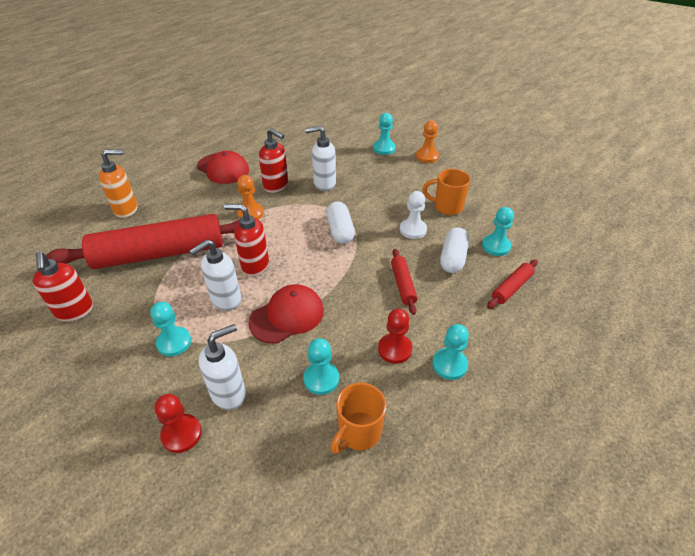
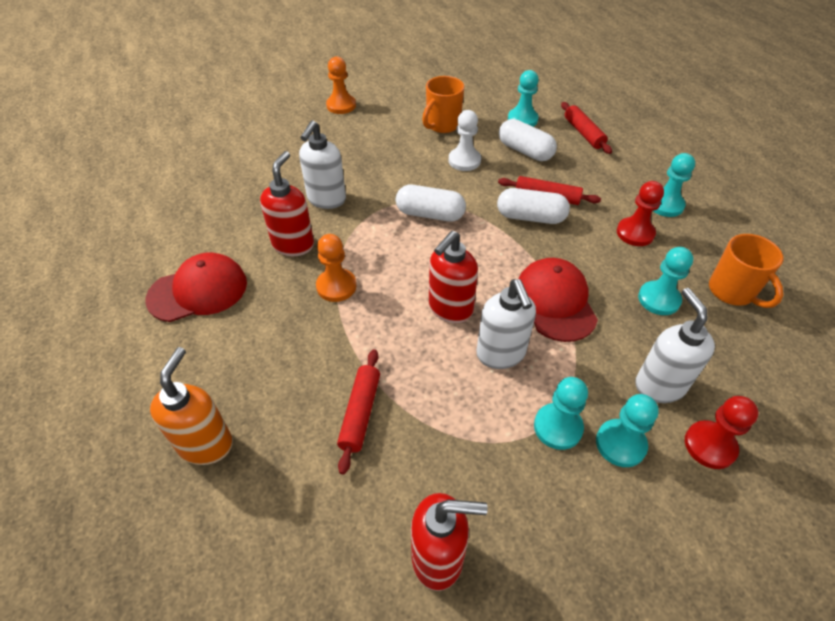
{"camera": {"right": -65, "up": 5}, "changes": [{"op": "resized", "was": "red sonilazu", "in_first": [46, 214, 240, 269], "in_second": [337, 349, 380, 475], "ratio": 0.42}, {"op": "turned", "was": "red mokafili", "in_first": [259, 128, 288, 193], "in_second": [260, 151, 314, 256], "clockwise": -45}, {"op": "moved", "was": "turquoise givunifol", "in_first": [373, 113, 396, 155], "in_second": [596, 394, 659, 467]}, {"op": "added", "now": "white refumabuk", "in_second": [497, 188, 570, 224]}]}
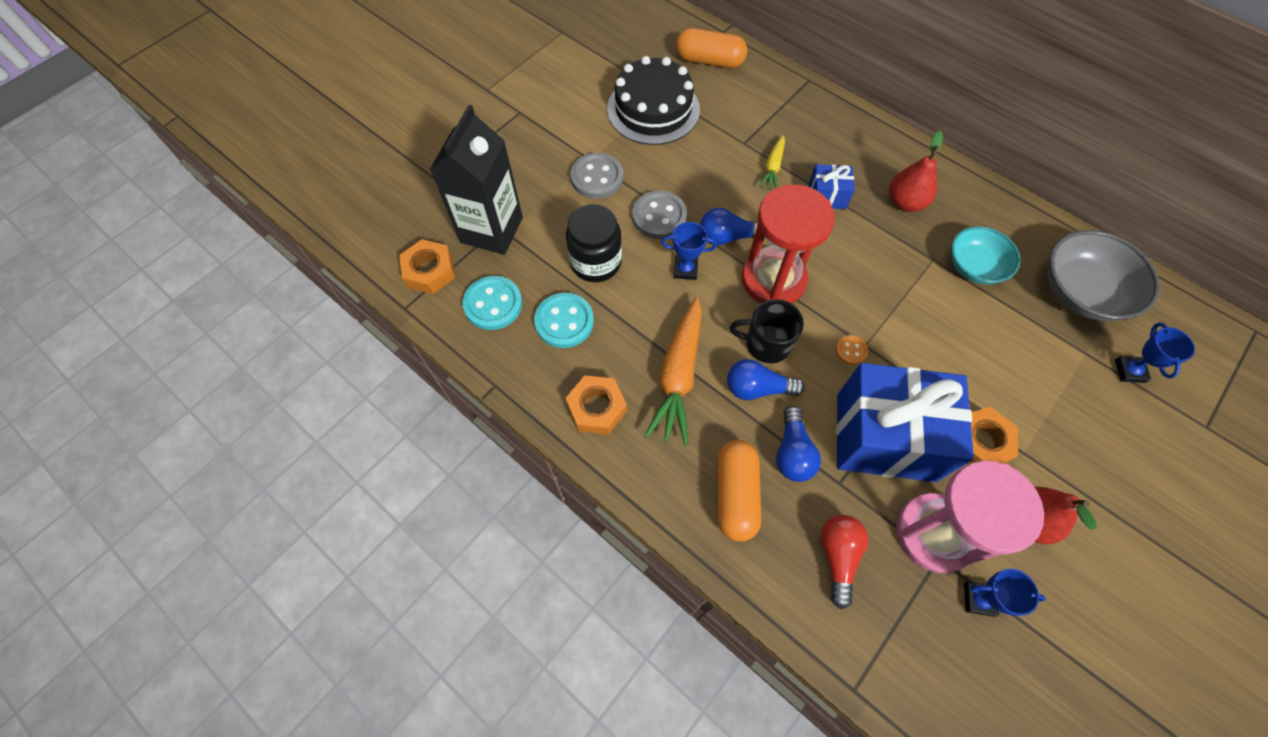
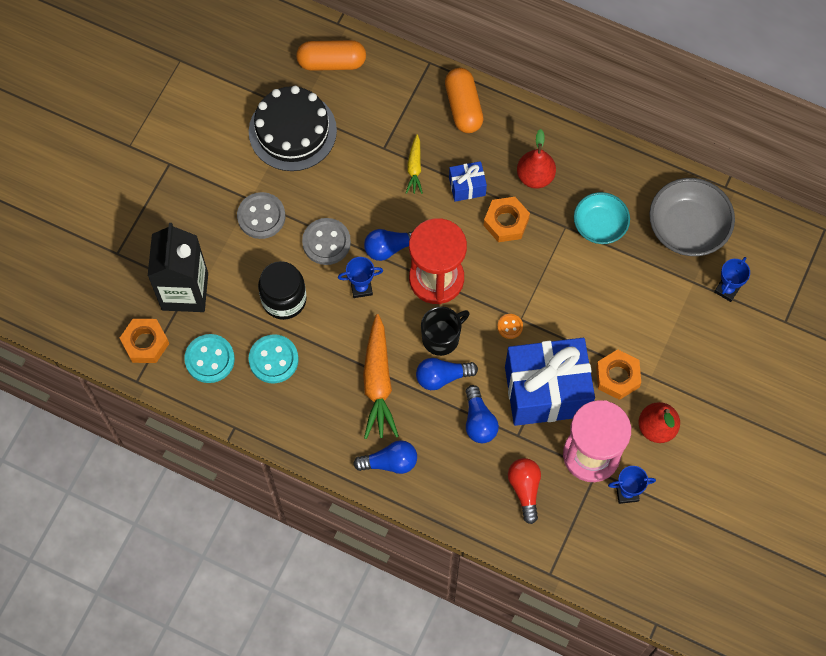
{"camera": {"right": -15, "up": 5}, "changes": [{"op": "moved", "was": "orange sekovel", "in_first": [566, 375, 627, 435], "in_second": [484, 197, 530, 242]}, {"op": "moved", "was": "orange refumabuk", "in_first": [717, 440, 761, 542], "in_second": [445, 68, 483, 133]}, {"op": "turned", "was": "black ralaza", "in_first": [730, 299, 804, 363], "in_second": [421, 307, 470, 356], "clockwise": 150}, {"op": "turned", "was": "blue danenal", "in_first": [1115, 322, 1195, 383], "in_second": [714, 257, 750, 302], "clockwise": 45}, {"op": "added", "now": "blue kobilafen", "in_second": [353, 440, 417, 474]}]}
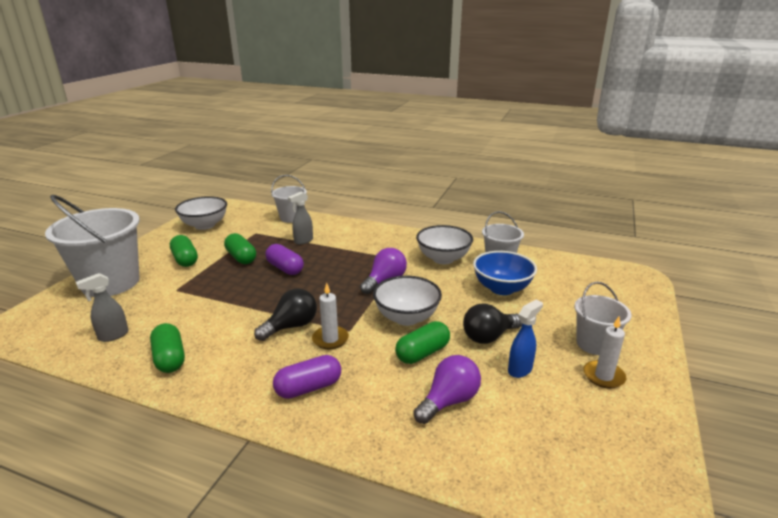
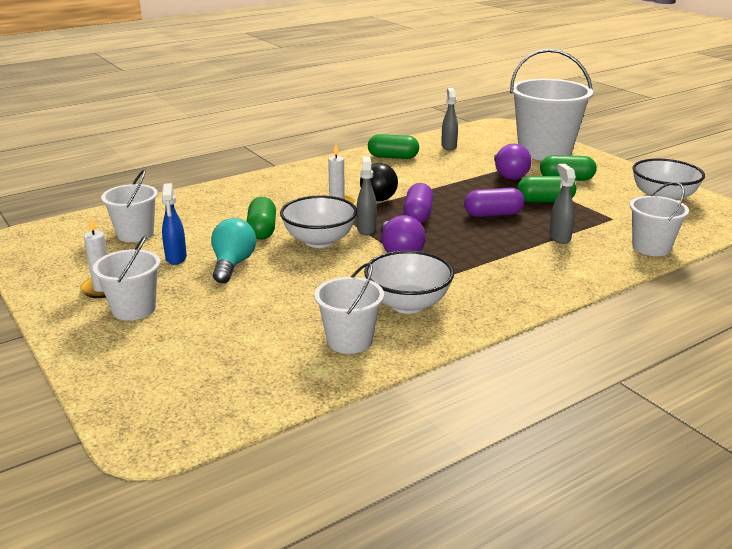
{"camera": {"right": 125, "up": 0}, "changes": [{"op": "moved", "was": "purple refumabuk", "in_first": [273, 355, 341, 399], "in_second": [403, 183, 433, 223]}, {"op": "moved", "was": "purple kobilafen", "in_first": [413, 355, 481, 424], "in_second": [494, 144, 532, 180]}, {"op": "recoloured", "was": "black kobilafen", "now": "turquoise kobilafen", "in_first": [463, 303, 522, 344], "in_second": [211, 218, 256, 283]}, {"op": "removed", "was": "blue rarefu", "in_first": [473, 251, 537, 295]}, {"op": "added", "now": "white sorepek", "in_second": [101, 170, 158, 242]}, {"op": "added", "now": "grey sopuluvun", "in_second": [357, 157, 377, 235]}]}
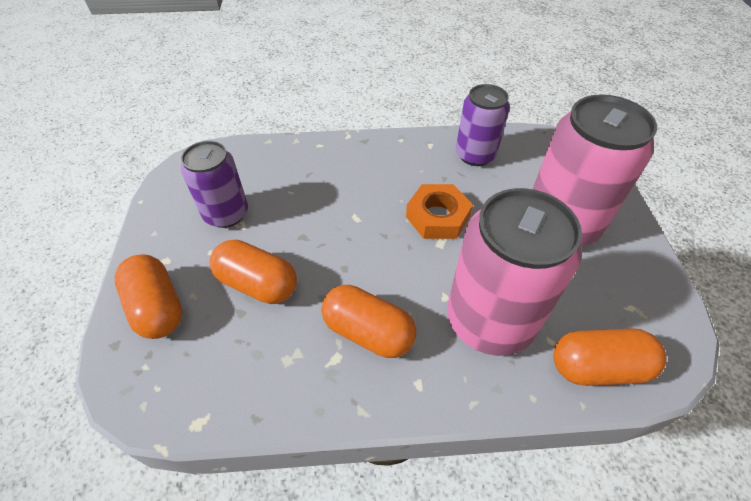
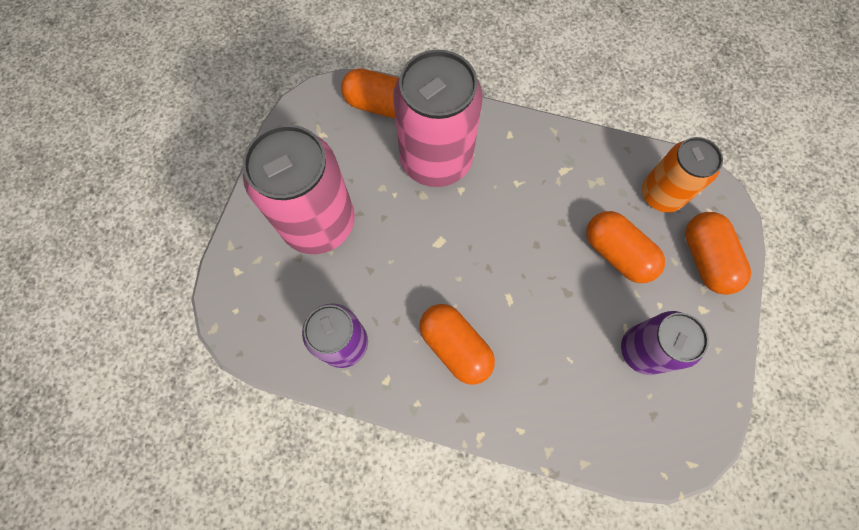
{"camera": {"right": -160, "up": 20}, "changes": [{"op": "moved", "was": "orange refumabuk", "in_first": [321, 285, 416, 358], "in_second": [419, 304, 495, 385]}, {"op": "removed", "was": "orange sekovel", "in_first": [406, 184, 473, 239]}, {"op": "added", "now": "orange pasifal", "in_second": [642, 137, 723, 212]}]}
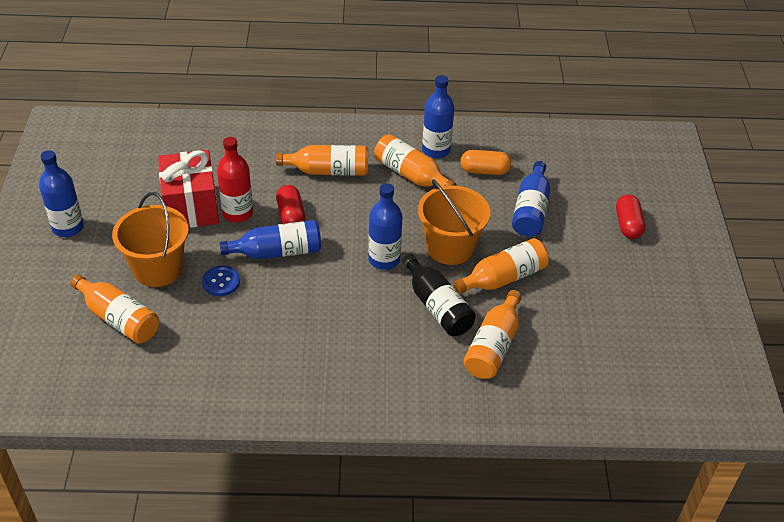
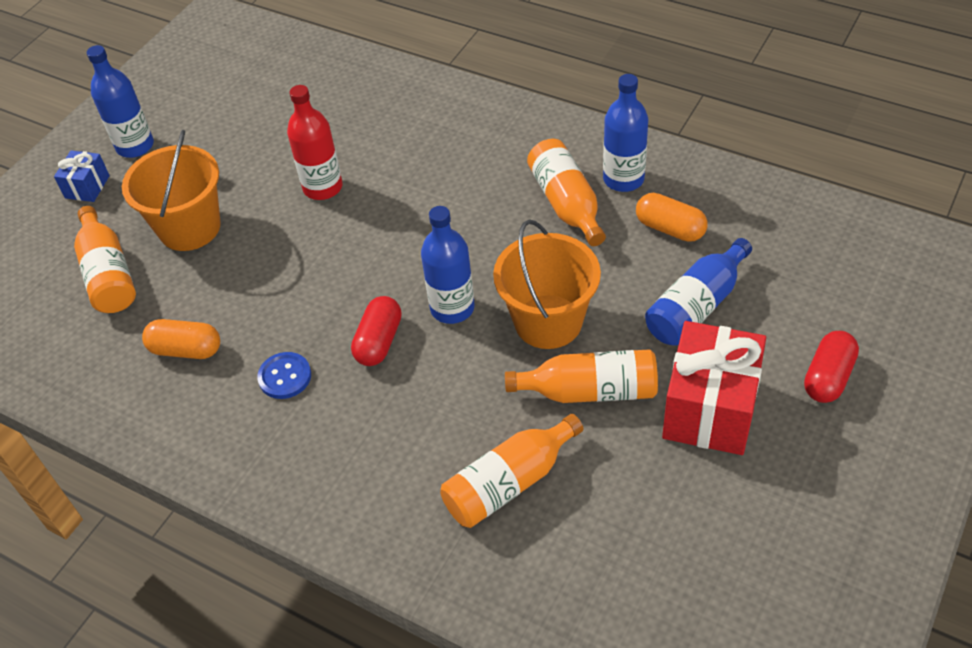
{"camera": {"right": 35, "up": 5}, "changes": [{"op": "moved", "was": "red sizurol", "in_first": [158, 150, 219, 228], "in_second": [662, 321, 766, 455]}, {"op": "moved", "was": "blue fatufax", "in_first": [202, 266, 240, 296], "in_second": [257, 352, 311, 399]}, {"op": "removed", "was": "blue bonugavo", "in_first": [220, 220, 321, 260]}, {"op": "removed", "was": "orange bonugavo", "in_first": [276, 145, 368, 176]}, {"op": "moved", "was": "red refumabuk", "in_first": [276, 185, 305, 224], "in_second": [351, 296, 402, 366]}, {"op": "removed", "was": "black bonugavo", "in_first": [402, 254, 476, 336]}, {"op": "added", "now": "blue sizurol", "in_second": [54, 150, 110, 202]}, {"op": "added", "now": "orange refumabuk", "in_second": [142, 319, 220, 359]}]}
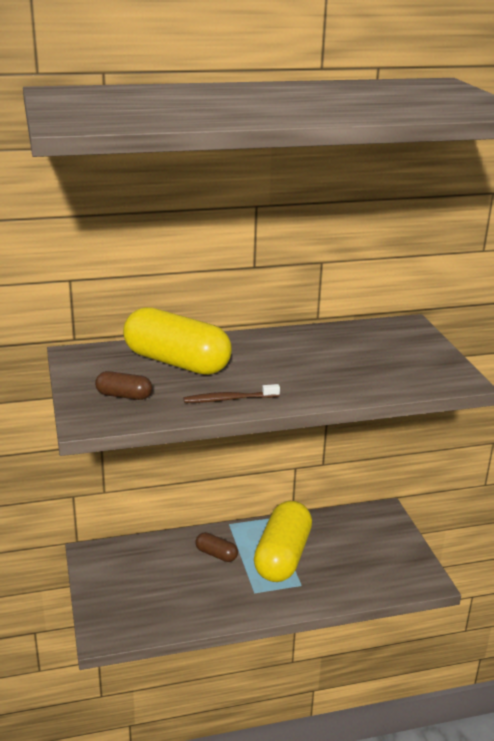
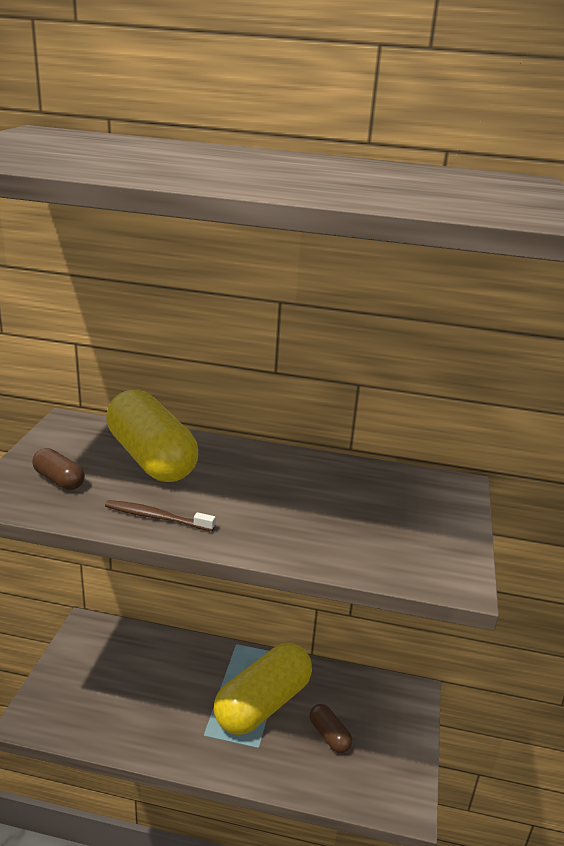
{"camera": {"right": 25, "up": 0}, "changes": [{"op": "moved", "was": "brown refumabuk", "in_first": [195, 532, 238, 562], "in_second": [309, 704, 352, 753]}]}
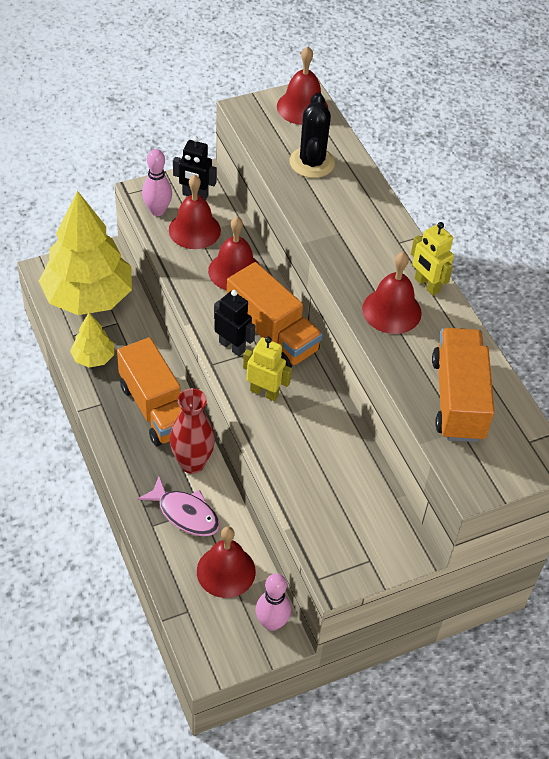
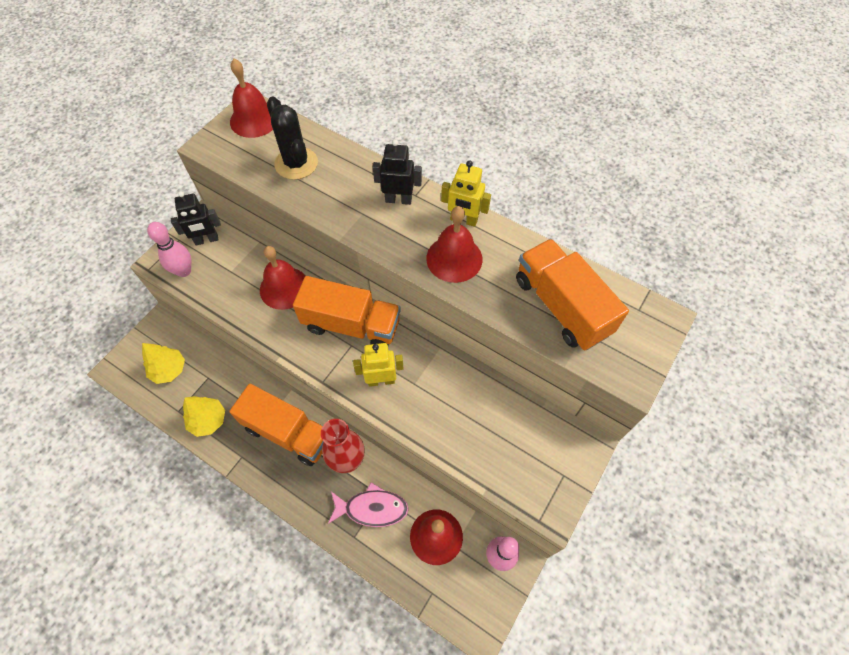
{"camera": {"right": -30, "up": 10}, "changes": [{"op": "resized", "was": "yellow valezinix", "in_first": [39, 190, 132, 315], "in_second": [142, 343, 185, 384], "ratio": 0.46}, {"op": "removed", "was": "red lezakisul", "in_first": [169, 175, 221, 249]}, {"op": "moved", "was": "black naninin", "in_first": [214, 290, 255, 356], "in_second": [373, 139, 422, 205]}]}
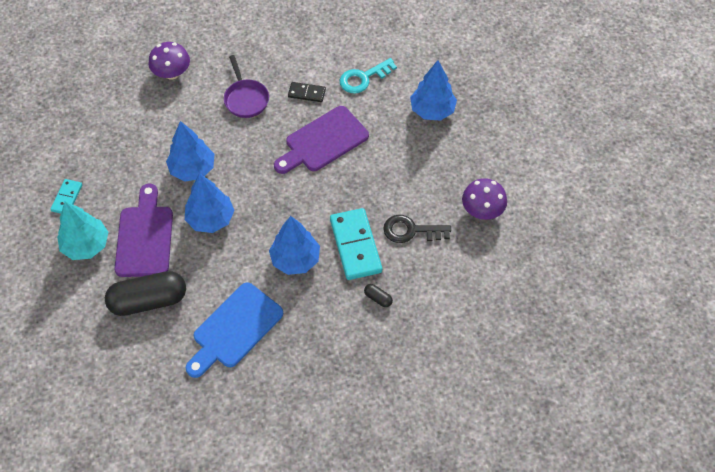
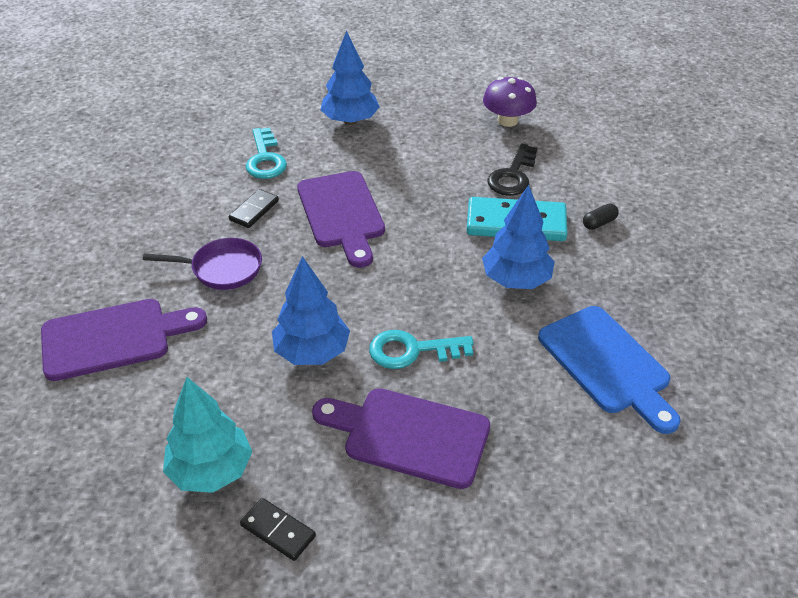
{"camera": {"right": -70, "up": -15}, "changes": [{"op": "recoloured", "was": "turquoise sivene", "now": "black sivene", "in_first": [50, 179, 82, 214], "in_second": [240, 498, 316, 561]}, {"op": "moved", "was": "turquoise valezinix", "in_first": [57, 201, 109, 260], "in_second": [163, 377, 252, 493]}, {"op": "removed", "was": "black refumabuk", "in_first": [105, 271, 186, 316]}, {"op": "replaced", "was": "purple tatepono", "now": "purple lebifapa", "in_first": [148, 42, 190, 80], "in_second": [41, 299, 207, 381]}, {"op": "replaced", "was": "blue valezinix", "now": "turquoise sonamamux", "in_first": [185, 173, 235, 233], "in_second": [369, 330, 474, 369]}]}
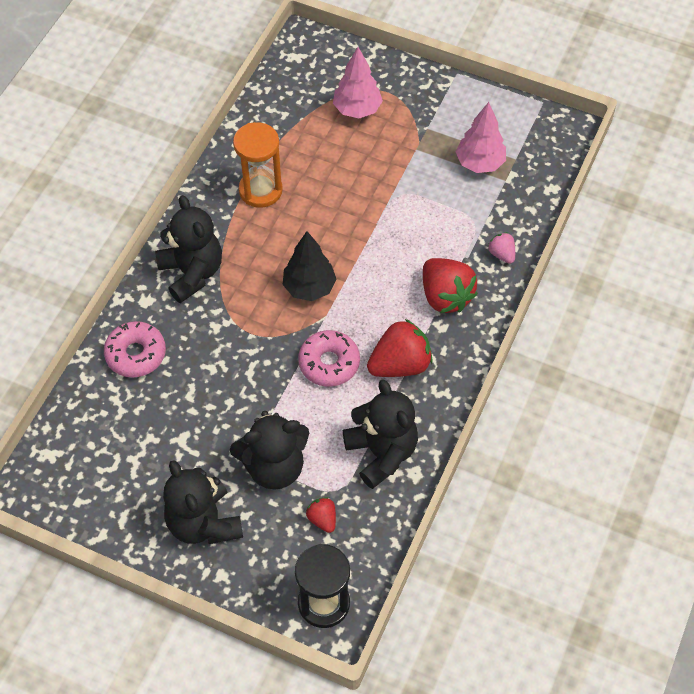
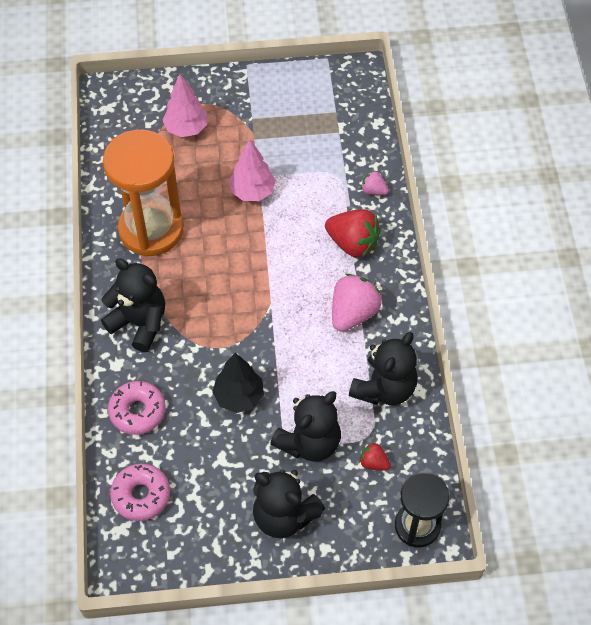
{"camera": {"right": -30, "up": 0}, "changes": [{"op": "resized", "was": "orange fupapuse", "in_first": [233, 122, 283, 208], "in_second": [103, 130, 184, 257], "ratio": 1.62}, {"op": "moved", "was": "black valezinix", "in_first": [282, 231, 337, 301], "in_second": [212, 353, 264, 413]}, {"op": "moved", "was": "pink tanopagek", "in_first": [298, 330, 360, 387], "in_second": [110, 464, 170, 521]}, {"op": "turned", "was": "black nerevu", "in_first": [343, 379, 418, 489], "in_second": [349, 332, 418, 405], "clockwise": 90}, {"op": "recoloured", "was": "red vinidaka", "now": "pink vinidaka", "in_first": [367, 319, 433, 377], "in_second": [332, 274, 382, 332]}, {"op": "moved", "was": "pink valezinix", "in_first": [456, 102, 506, 173], "in_second": [229, 139, 276, 201]}]}
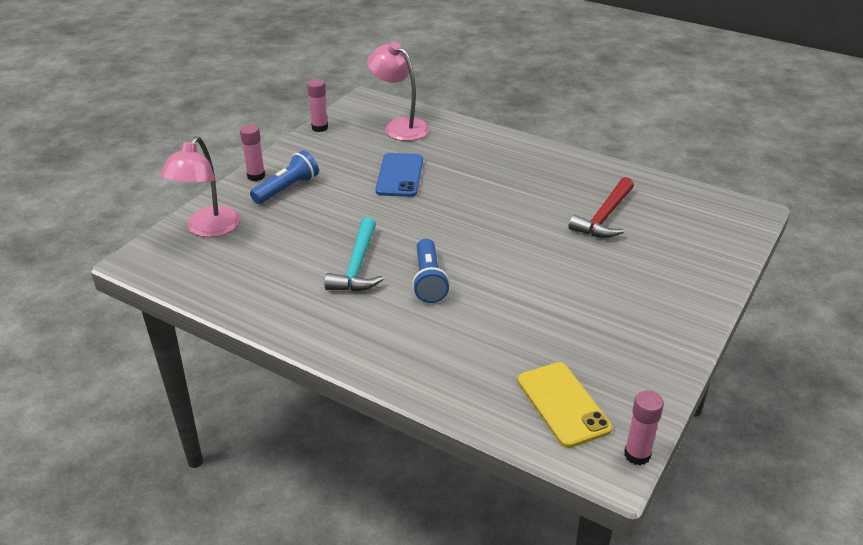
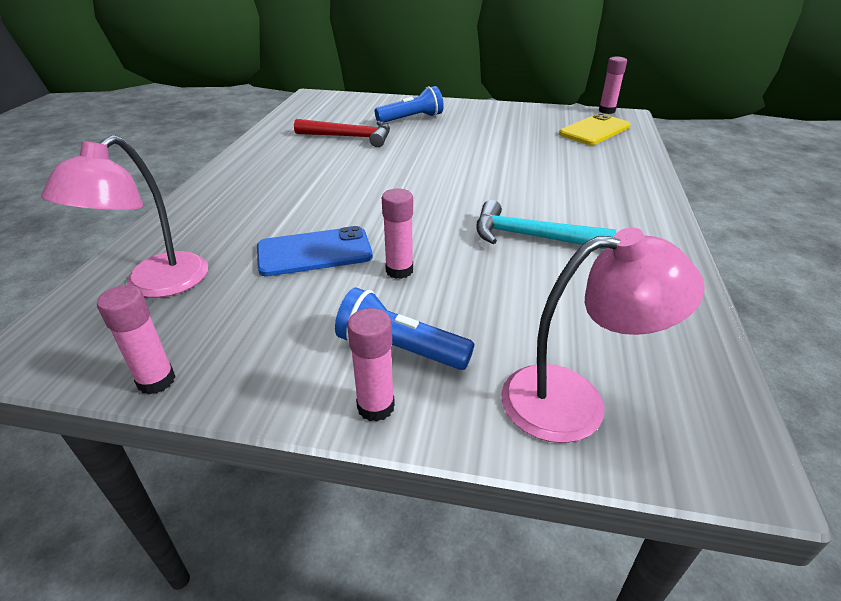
{"camera": {"right": -110, "up": 0}, "changes": [{"op": "turned", "was": "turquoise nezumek", "in_first": [325, 217, 383, 291], "in_second": [476, 200, 616, 249], "clockwise": -150}, {"op": "moved", "was": "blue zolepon", "in_first": [412, 239, 450, 303], "in_second": [375, 86, 444, 122]}, {"op": "added", "now": "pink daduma", "in_second": [382, 188, 413, 279]}]}
